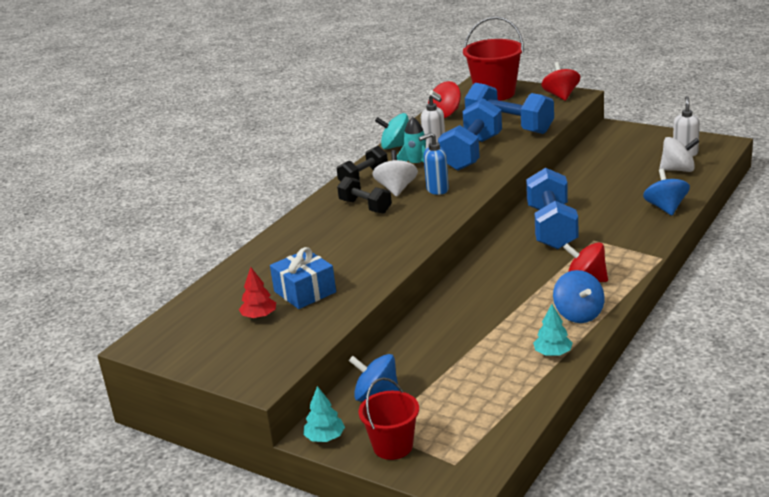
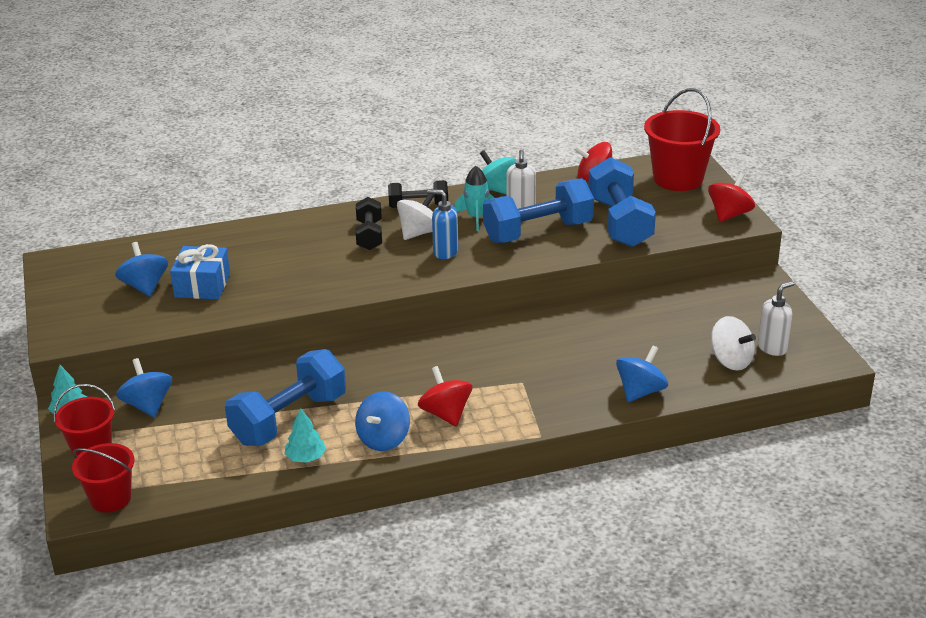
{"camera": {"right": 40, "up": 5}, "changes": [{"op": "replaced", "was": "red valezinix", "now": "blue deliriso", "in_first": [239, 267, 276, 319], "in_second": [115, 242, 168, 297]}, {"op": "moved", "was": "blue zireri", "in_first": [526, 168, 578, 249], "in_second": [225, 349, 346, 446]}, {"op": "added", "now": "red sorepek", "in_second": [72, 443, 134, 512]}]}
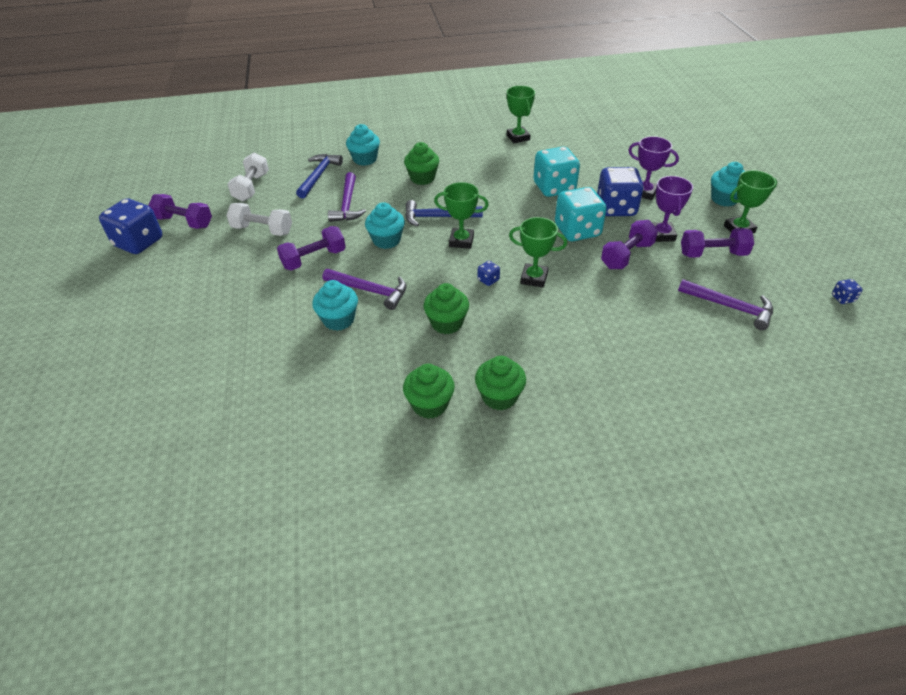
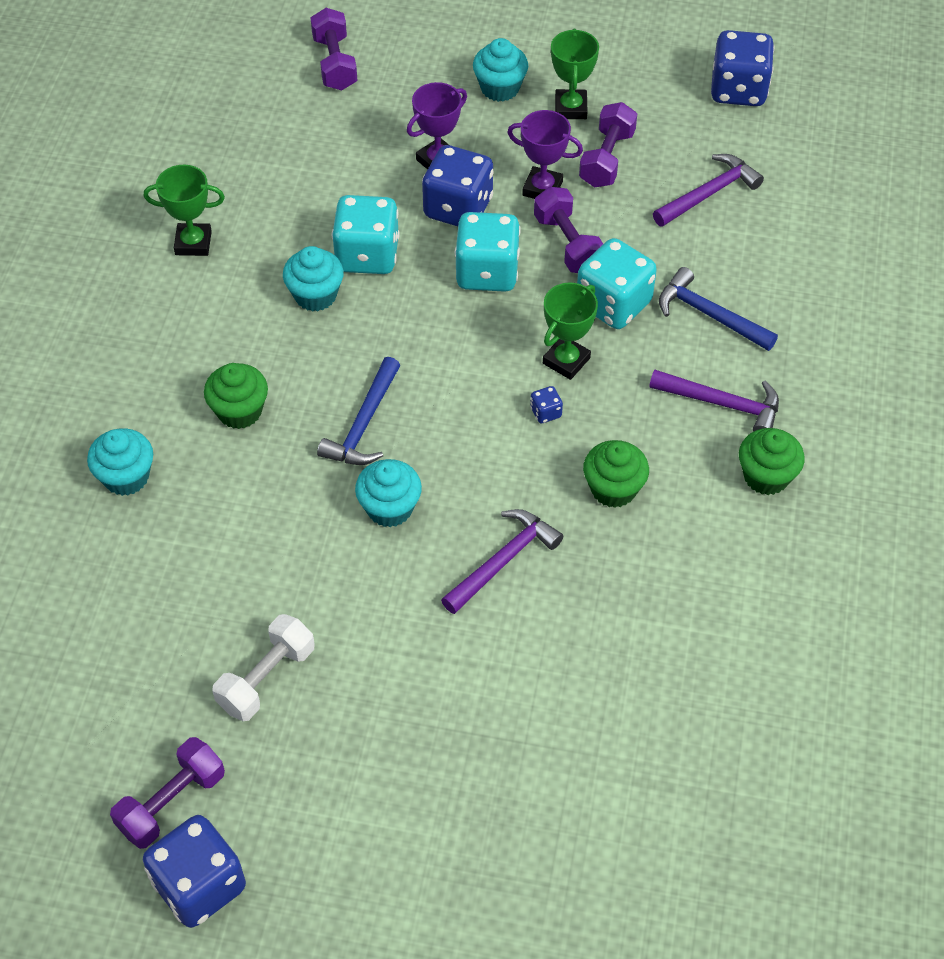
{"camera": {"right": -70, "up": 10}, "changes": [{"op": "removed", "was": "white zireri", "in_first": [228, 152, 269, 201]}, {"op": "moved", "was": "purple zireri", "in_first": [277, 226, 346, 271], "in_second": [311, 8, 357, 91]}, {"op": "moved", "was": "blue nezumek", "in_first": [296, 154, 343, 198], "in_second": [659, 267, 778, 351]}, {"op": "moved", "was": "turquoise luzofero", "in_first": [312, 280, 358, 331], "in_second": [283, 246, 344, 312]}, {"op": "moved", "was": "purple nezumek", "in_first": [328, 172, 366, 222], "in_second": [649, 370, 779, 432]}, {"op": "removed", "was": "green luzofero", "in_first": [403, 364, 455, 419]}, {"op": "removed", "was": "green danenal", "in_first": [434, 182, 489, 249]}, {"op": "resized", "was": "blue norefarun", "in_first": [832, 279, 863, 304], "in_second": [711, 30, 774, 106], "ratio": 2.41}, {"op": "added", "now": "turquoise norefarun", "in_second": [577, 238, 657, 329]}]}
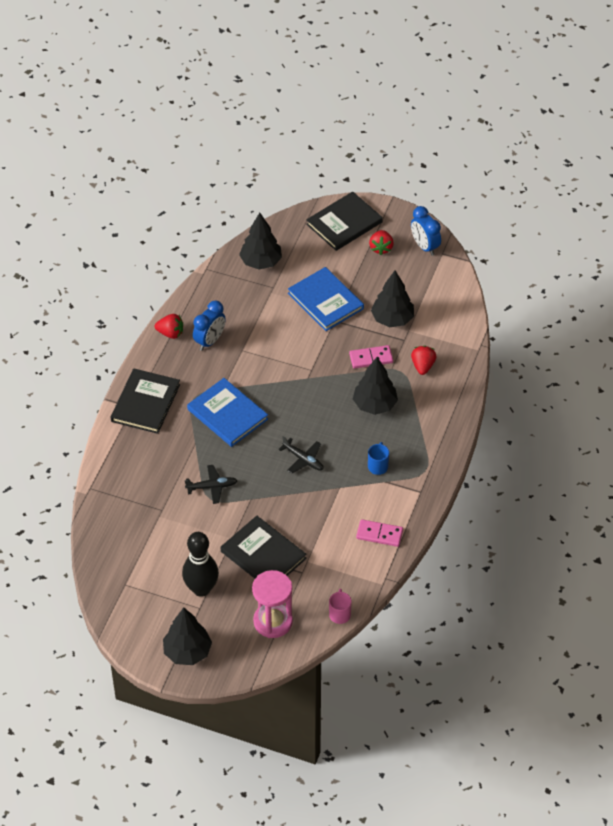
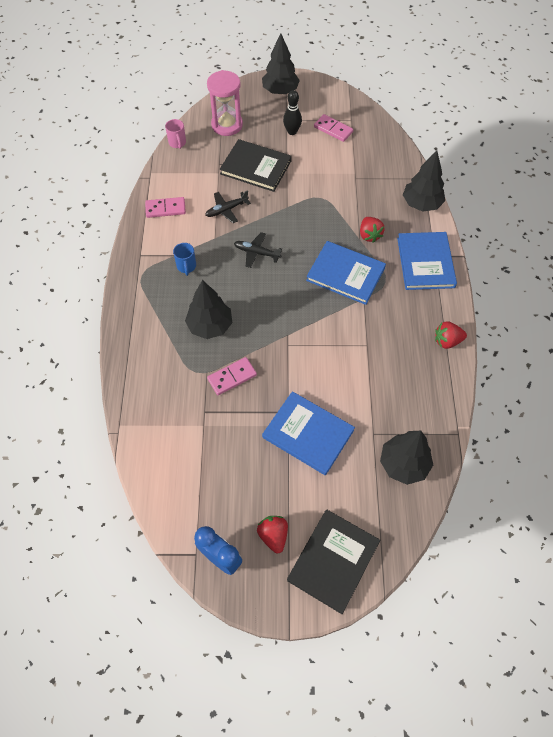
{"camera": {"right": 160, "up": 10}, "changes": [{"op": "recoloured", "was": "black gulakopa", "now": "blue gulakopa", "in_first": [111, 368, 180, 434], "in_second": [397, 232, 457, 290]}, {"op": "resized", "was": "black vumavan", "in_first": [182, 532, 219, 597], "in_second": [283, 90, 302, 135], "ratio": 0.63}, {"op": "moved", "was": "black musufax", "in_first": [185, 465, 238, 504], "in_second": [205, 190, 251, 223]}, {"op": "removed", "was": "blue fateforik", "in_first": [193, 301, 226, 351]}, {"op": "moved", "was": "black valezinix", "in_first": [371, 271, 414, 327], "in_second": [403, 151, 445, 212]}, {"op": "moved", "was": "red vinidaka", "in_first": [411, 346, 437, 375], "in_second": [360, 217, 385, 243]}, {"op": "added", "now": "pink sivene", "in_second": [314, 114, 353, 142]}]}
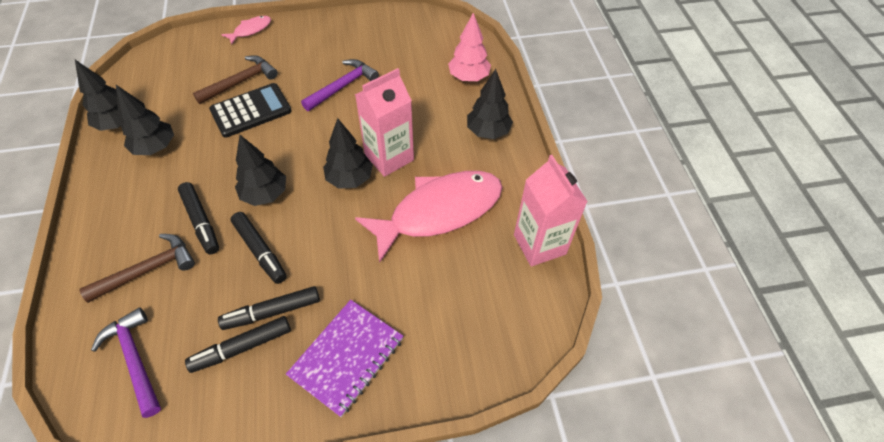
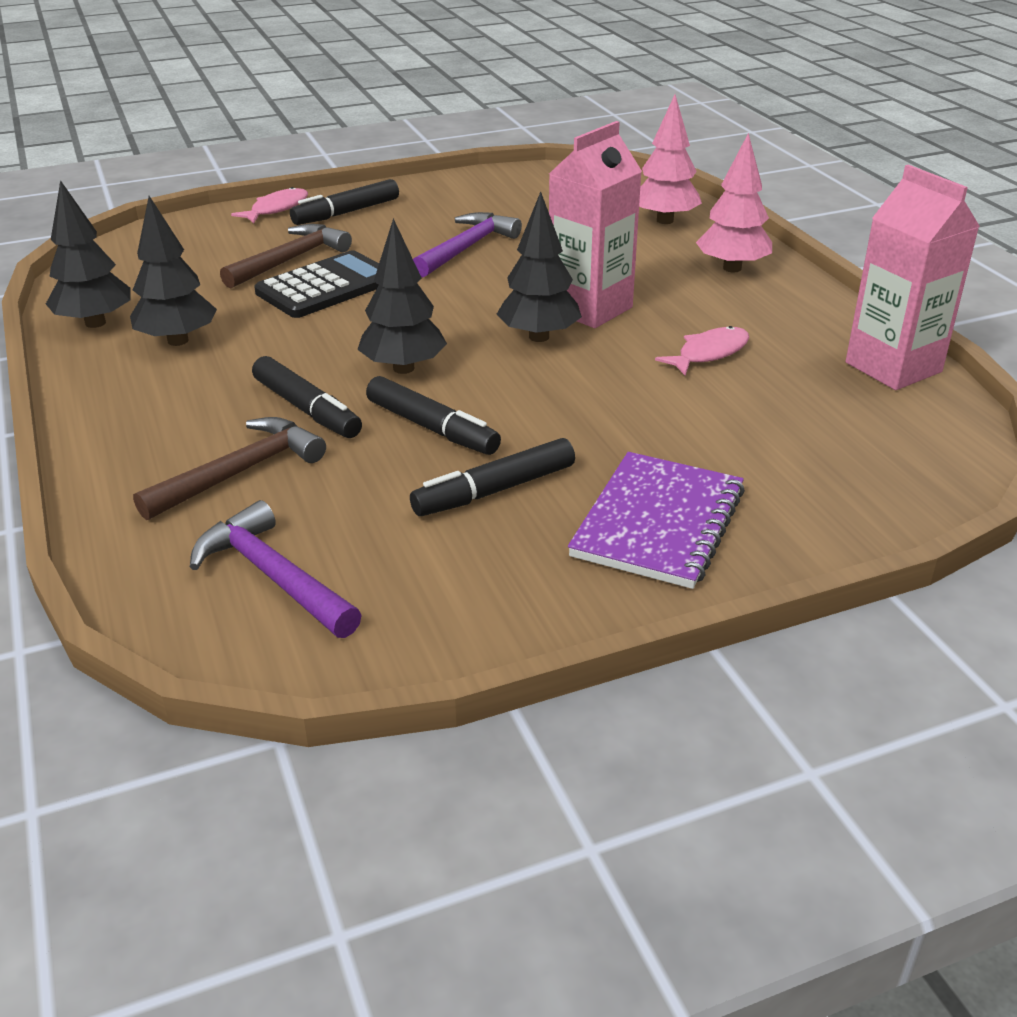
{"camera": {"right": -10, "up": -20}, "changes": [{"op": "moved", "was": "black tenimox", "in_first": [185, 316, 291, 373], "in_second": [290, 179, 399, 225]}, {"op": "resized", "was": "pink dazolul", "in_first": [355, 171, 503, 263], "in_second": [655, 326, 749, 376], "ratio": 0.43}, {"op": "recoloured", "was": "black valezinix", "now": "pink valezinix", "in_first": [467, 69, 513, 139], "in_second": [696, 133, 772, 272]}]}
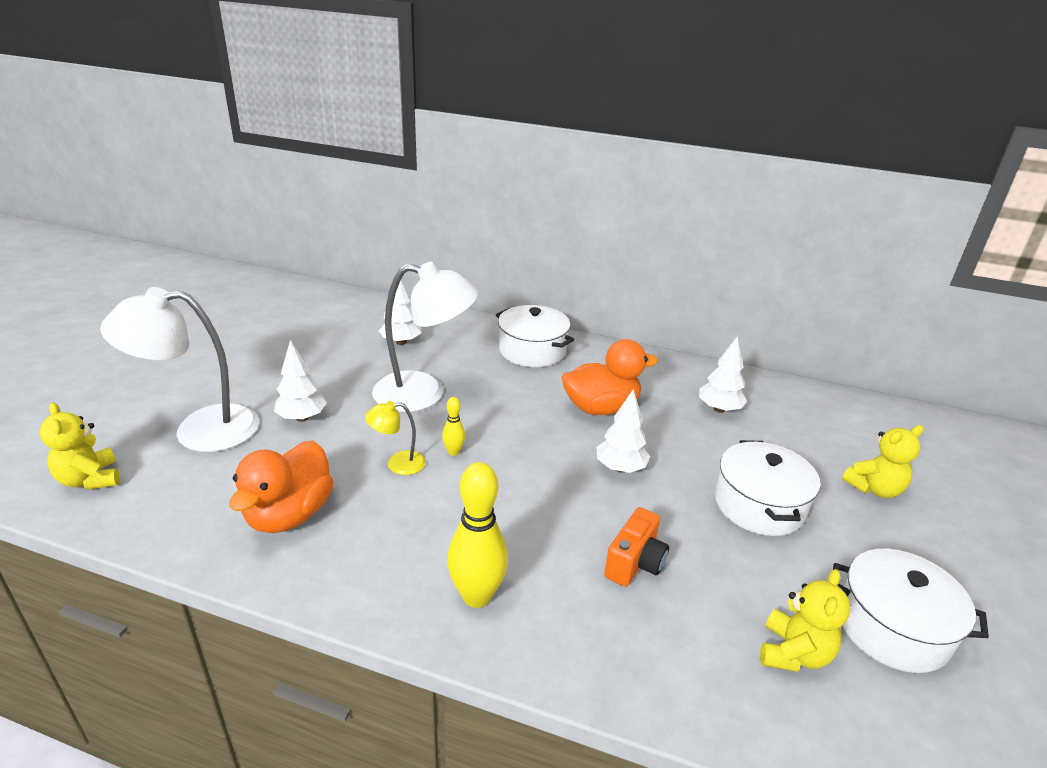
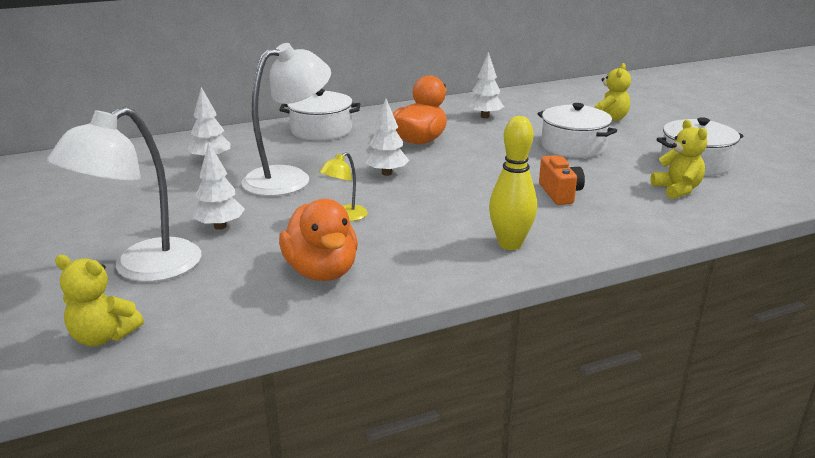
{"camera": {"right": -40, "up": -5}, "changes": [{"op": "removed", "was": "yellow vumavan", "in_first": [442, 397, 465, 456]}, {"op": "moved", "was": "white valezinix", "in_first": [596, 389, 650, 473], "in_second": [365, 99, 409, 176]}]}
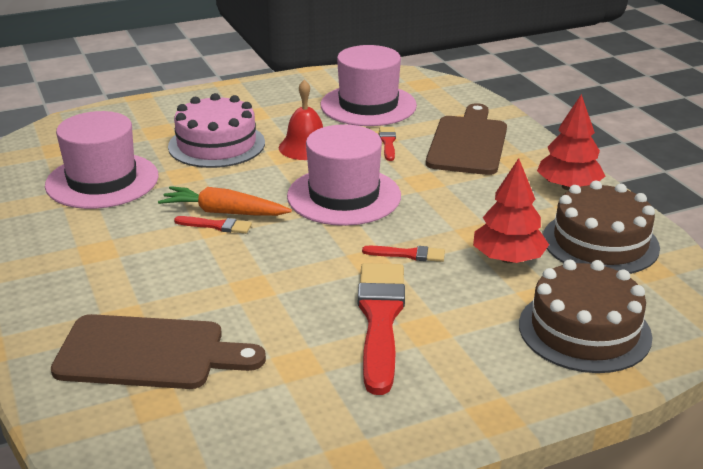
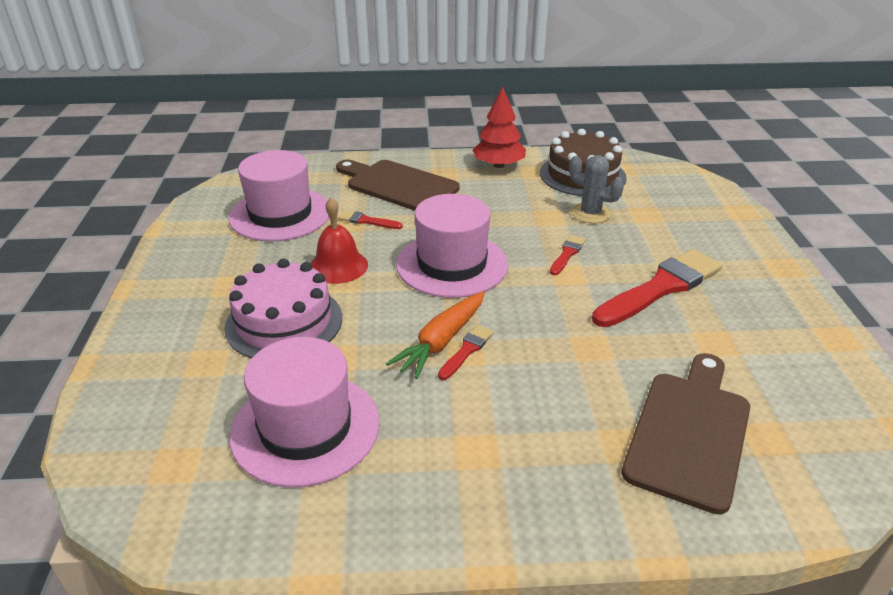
{"camera": {"right": -70, "up": 5}, "changes": [{"op": "turned", "was": "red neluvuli", "in_first": [358, 263, 405, 395], "in_second": [592, 249, 722, 327], "clockwise": 120}, {"op": "replaced", "was": "red valezinix", "now": "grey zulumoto", "in_first": [473, 158, 549, 263], "in_second": [569, 155, 624, 223]}, {"op": "removed", "was": "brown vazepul", "in_first": [519, 259, 652, 373]}]}
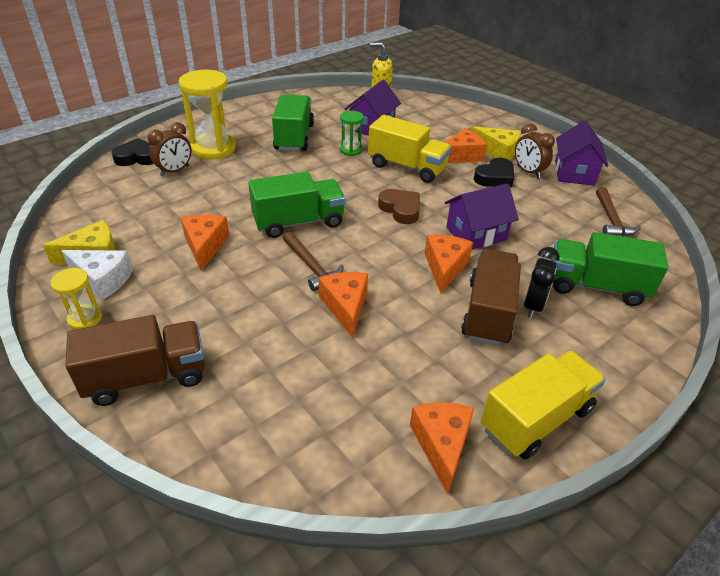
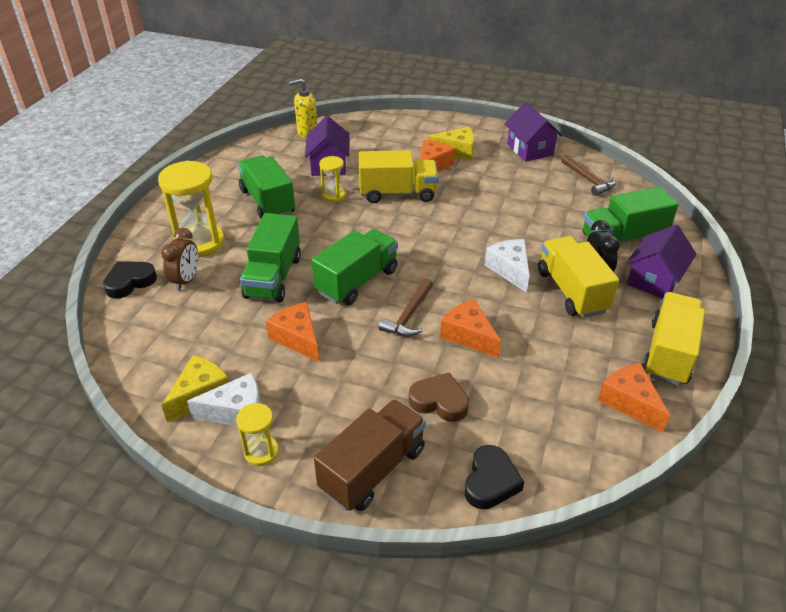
{"camera": {"right": -30, "up": 0}, "changes": [{"op": "turned", "was": "brown nezumek", "in_first": [283, 232, 344, 291], "in_second": [379, 278, 433, 337], "clockwise": 90}, {"op": "recoloured", "was": "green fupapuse", "now": "yellow fupapuse", "in_first": [340, 111, 364, 156], "in_second": [319, 156, 345, 202]}, {"op": "moved", "was": "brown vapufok", "in_first": [378, 189, 420, 224], "in_second": [409, 373, 469, 422]}, {"op": "recoloured", "was": "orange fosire", "now": "white fosire", "in_first": [425, 235, 473, 294], "in_second": [484, 239, 530, 293]}, {"op": "moved", "was": "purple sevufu", "in_first": [445, 183, 519, 250], "in_second": [626, 225, 696, 299]}, {"op": "recoloured", "was": "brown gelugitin", "now": "yellow gelugitin", "in_first": [461, 249, 521, 346], "in_second": [538, 236, 619, 318]}, {"op": "moved", "was": "black vapufok", "in_first": [474, 158, 514, 187], "in_second": [465, 445, 524, 509]}, {"op": "removed", "was": "brown fateforik", "in_first": [515, 123, 555, 179]}, {"op": "added", "now": "green gelugitin", "in_second": [240, 213, 301, 302]}]}
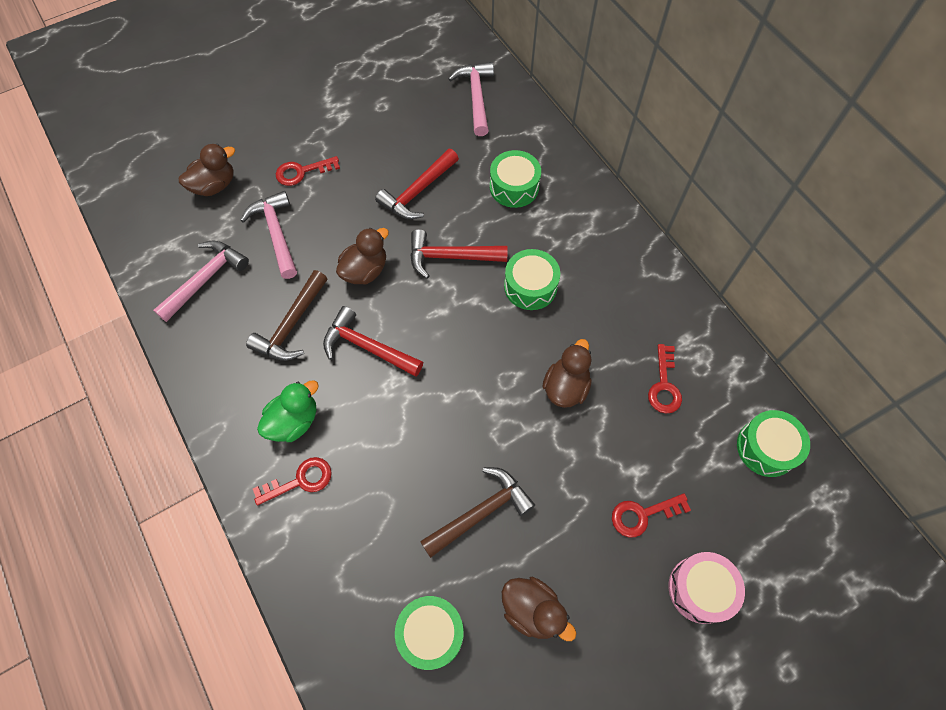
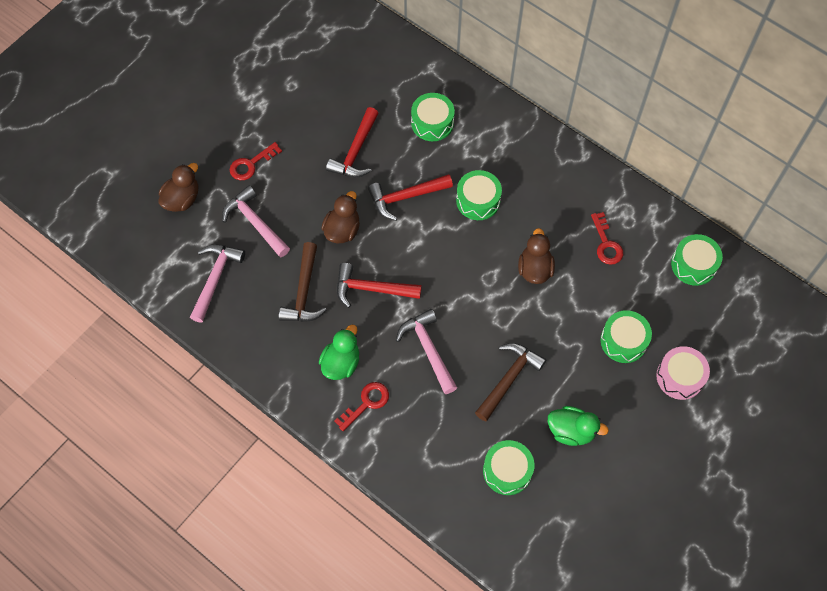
{"camera": {"right": -20, "up": 0}, "changes": [{"op": "moved", "was": "pink nezumek", "in_first": [449, 62, 494, 136], "in_second": [396, 309, 457, 394]}, {"op": "recoloured", "was": "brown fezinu", "now": "green fezinu", "in_first": [502, 577, 577, 641], "in_second": [548, 406, 609, 446]}, {"op": "replaced", "was": "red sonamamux", "now": "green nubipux", "in_first": [612, 494, 691, 537], "in_second": [601, 310, 652, 363]}]}
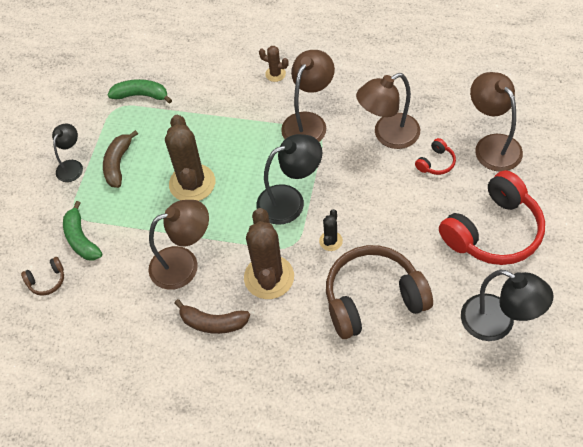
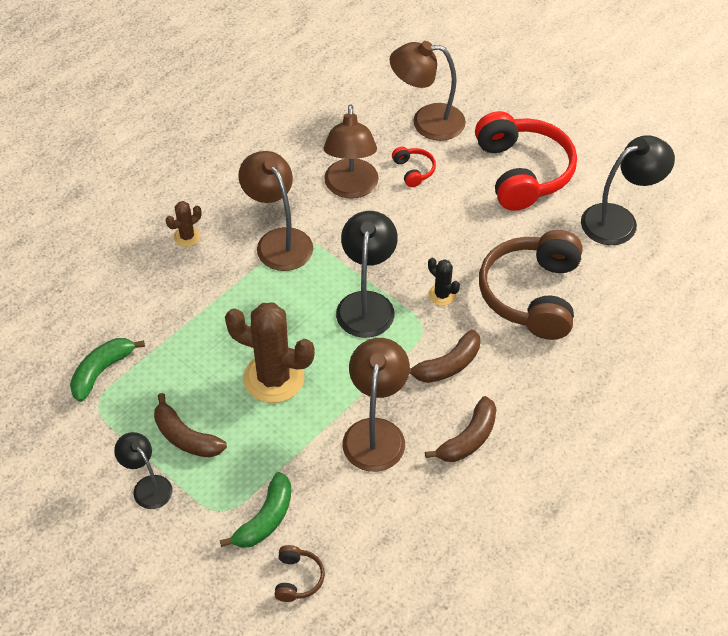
{"camera": {"right": -65, "up": -5}, "changes": [{"op": "turned", "was": "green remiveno", "in_first": [63, 201, 102, 261], "in_second": [220, 472, 291, 548], "clockwise": -60}, {"op": "replaced", "was": "brown zulumoto", "now": "brown remiveno", "in_first": [244, 208, 294, 299], "in_second": [409, 330, 480, 383]}]}
